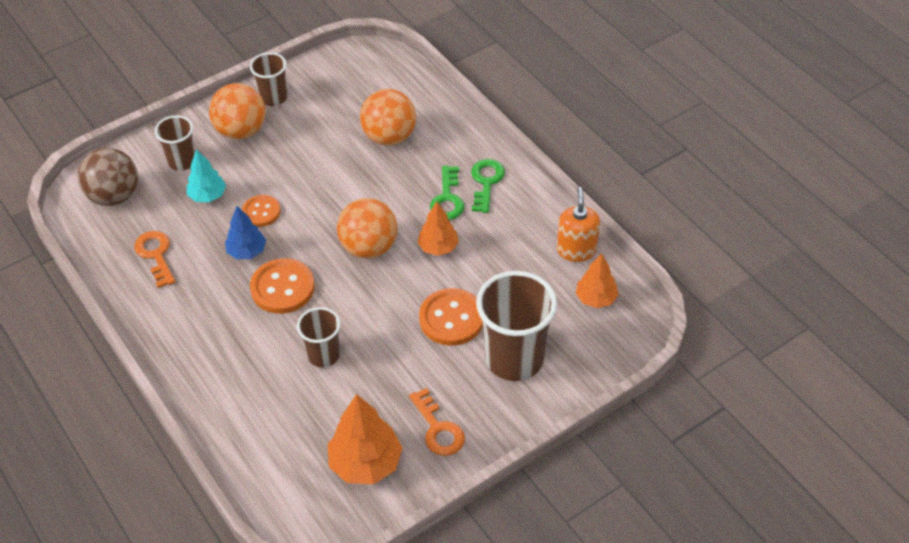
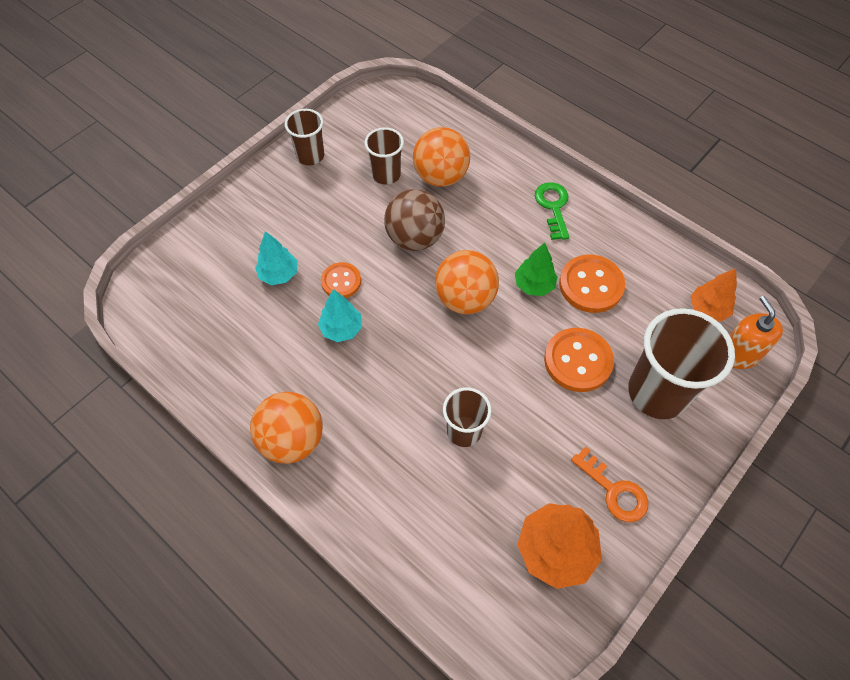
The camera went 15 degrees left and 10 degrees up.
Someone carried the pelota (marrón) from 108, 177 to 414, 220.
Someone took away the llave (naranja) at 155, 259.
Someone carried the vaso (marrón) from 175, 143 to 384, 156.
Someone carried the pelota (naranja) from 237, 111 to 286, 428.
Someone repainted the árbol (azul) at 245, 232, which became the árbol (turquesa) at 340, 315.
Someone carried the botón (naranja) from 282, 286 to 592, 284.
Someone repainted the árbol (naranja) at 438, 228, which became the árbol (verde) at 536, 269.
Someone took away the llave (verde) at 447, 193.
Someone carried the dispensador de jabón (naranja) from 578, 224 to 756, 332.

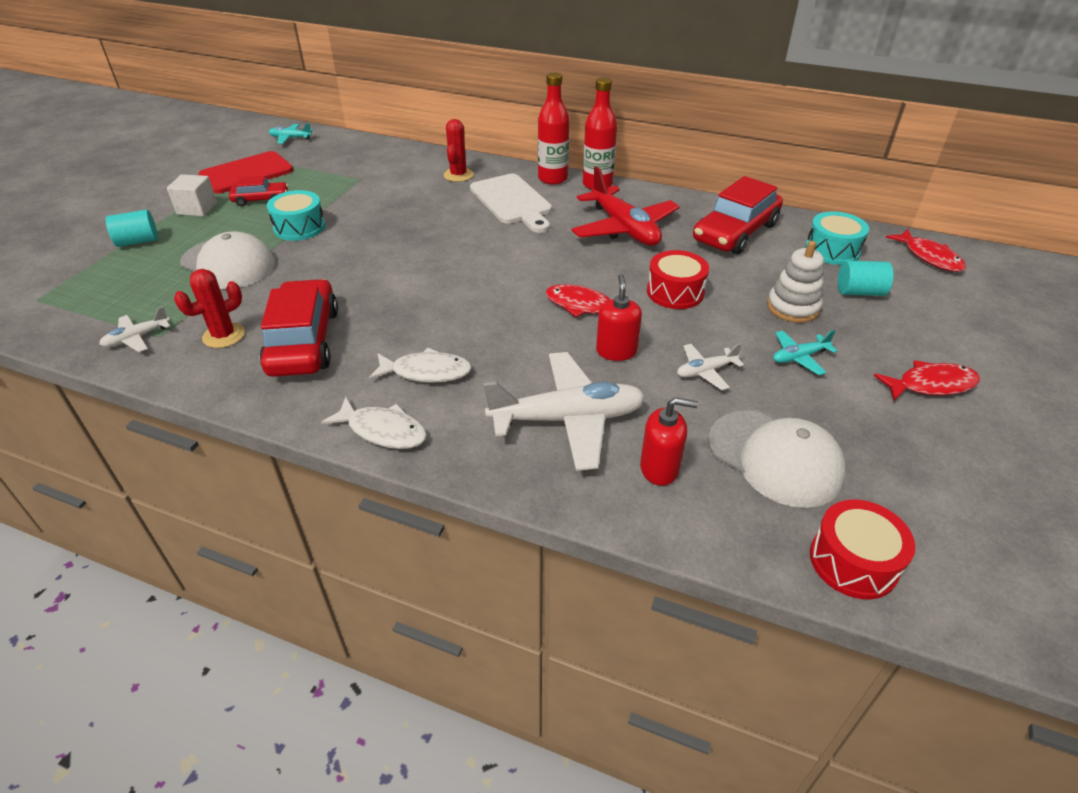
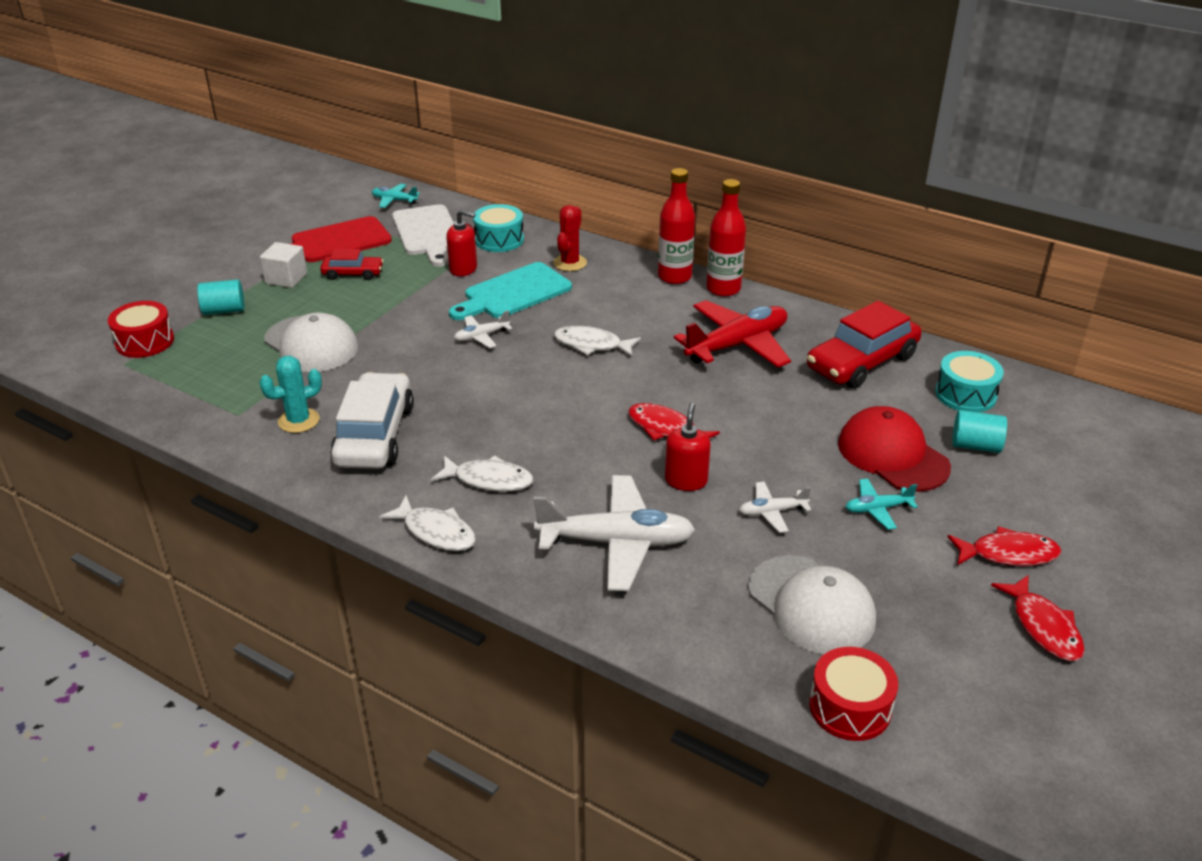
The camera went 10 degrees right and 5 degrees down.
Someone carried the avión (blanco) from 134, 329 to 483, 329.
Someone repainted the cactus (rojo) at 209, 308, which became the cactus (turquesa) at 290, 394.
Someone repainted the coche (rojo) at 299, 328, which became the coche (blanco) at 372, 420.
Someone carried the tambor (turquesa) from 296, 215 to 498, 228.
Someone carried the tabla de cortar (blanco) from 511, 203 to 423, 235.
Someone rotated the avión (rojo) at 625, 206 by 105 degrees counterclockwise.
Someone carried the dispensador de jabón (rojo) from 669, 441 to 461, 243.
Someone carried the tambor (rojo) from 678, 279 to 141, 329.
Someone swapped the juguete apilable (blanco) at 795, 282 for the gorra (rojo) at 894, 449.
Someone carried the pez (rojo) from 925, 250 to 1038, 618.
Someone put down the tabla de cortar (turquesa) at 510, 291.
Someone put down the pez (blanco) at 597, 341.

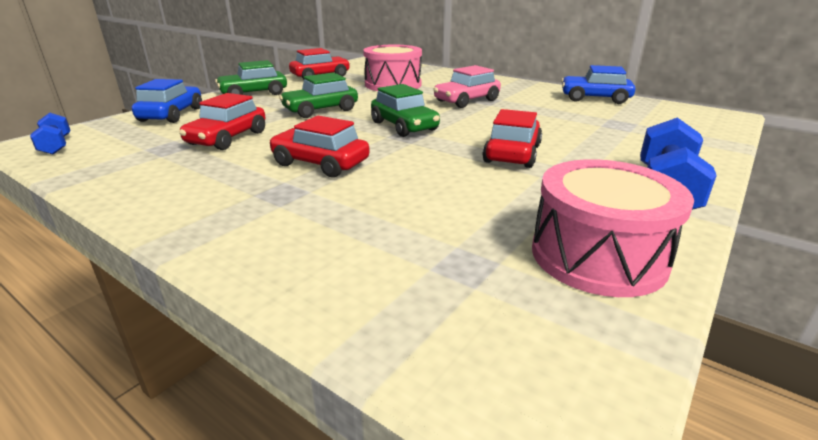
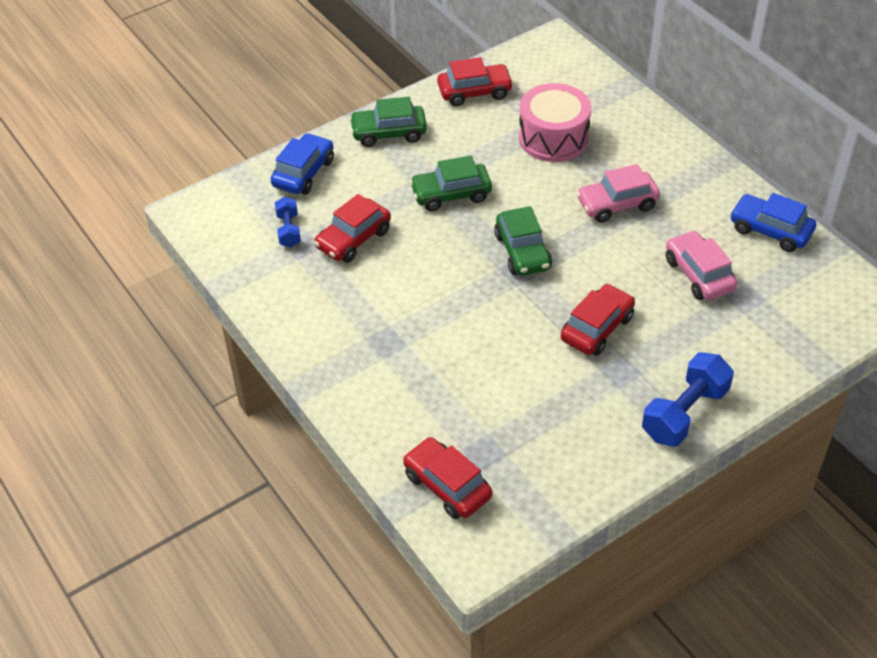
The camera went 20 degrees right and 20 degrees up.
Someone carried the mancuerna (azul) from 50, 134 to 288, 222.
Someone carried the coche (rojo) from 319, 146 to 448, 478.
Someone took away the tambor (rosa) at 613, 228.
Someone put down the coche (rosa) at 701, 265.

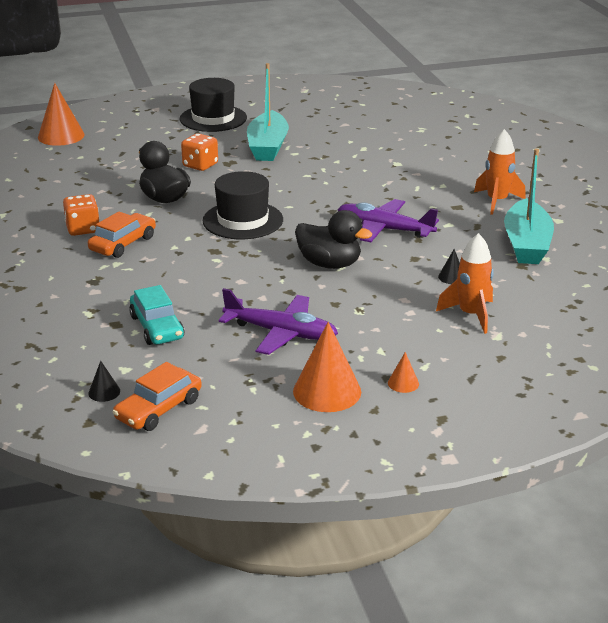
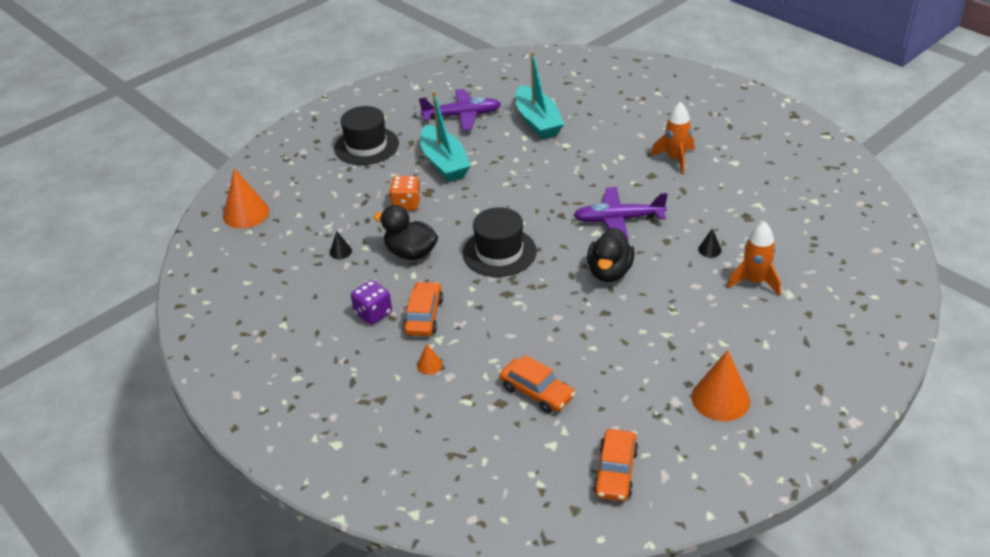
The camera went 25 degrees left and 10 degrees up.
Someone repainted the dado (naranja) at 81, 215, which became the dado (morado) at 371, 302.
Someone carried the cono (negro) from 104, 381 to 341, 245.
Someone repainted the coche (turquesa) at 157, 315, which became the coche (naranja) at 537, 384.
Someone carried the avión (morado) from 278, 321 to 460, 109.
Someone rotated the pato (negro) at 333, 239 by 105 degrees clockwise.
Someone carried the cono (naranja) from 403, 372 to 429, 359.
Someone carried the barco (turquesa) from 529, 206 to 540, 95.

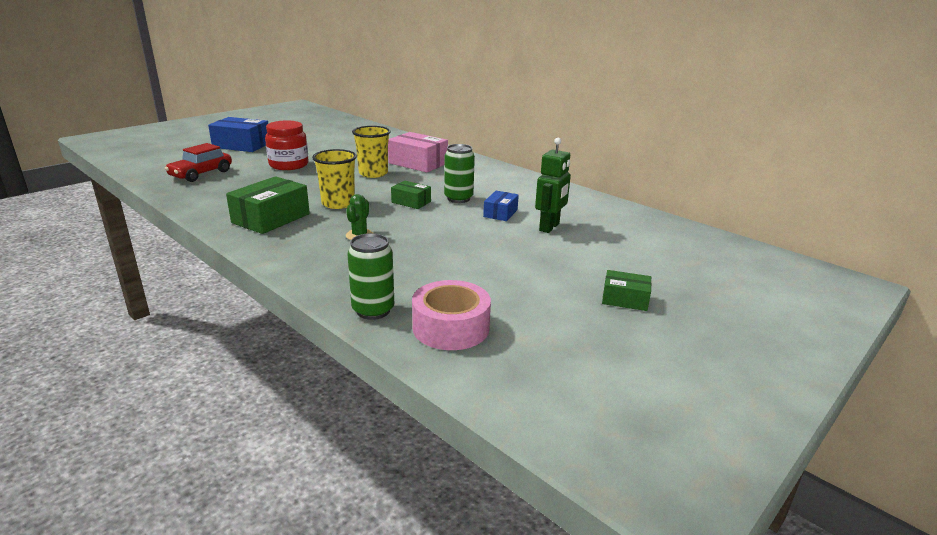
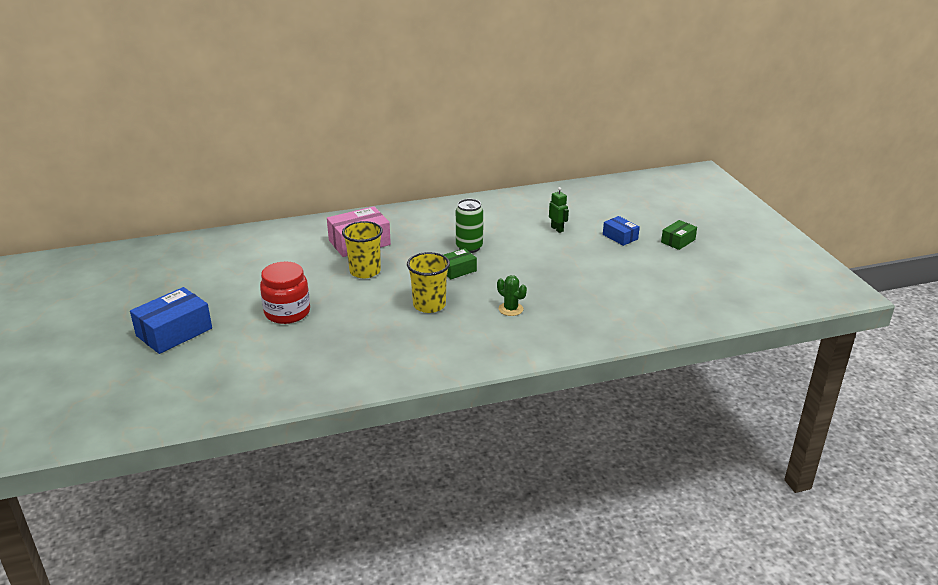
The camera went 60 degrees left and 5 degrees up.
Someone took away the coche (rojo) at 198, 162.
Someone took away the caja (verde) at 268, 205.
Someone took away the lata (verde) at 371, 276.
Someone took away the cinta adhesiva (rosa) at 451, 315.
Someone carried the caja (azul) from 501, 206 to 621, 231.
Someone scaled the robot (verde) at 553, 185 by 0.63.

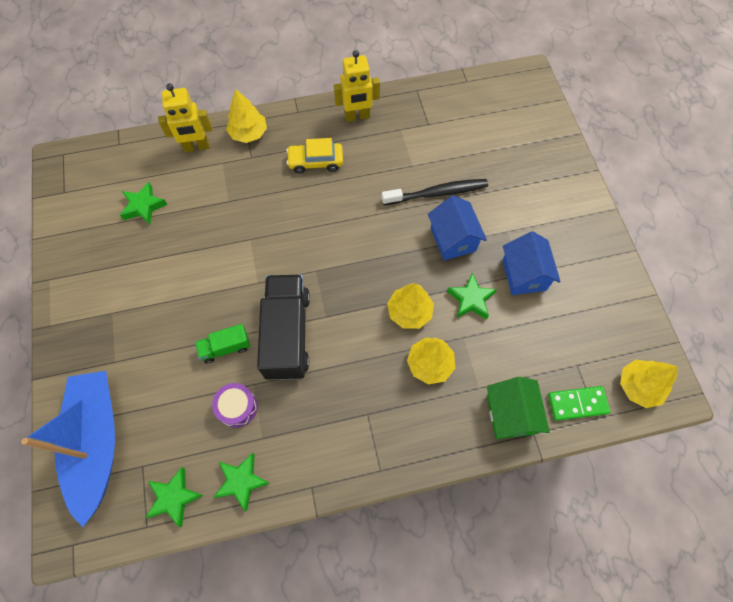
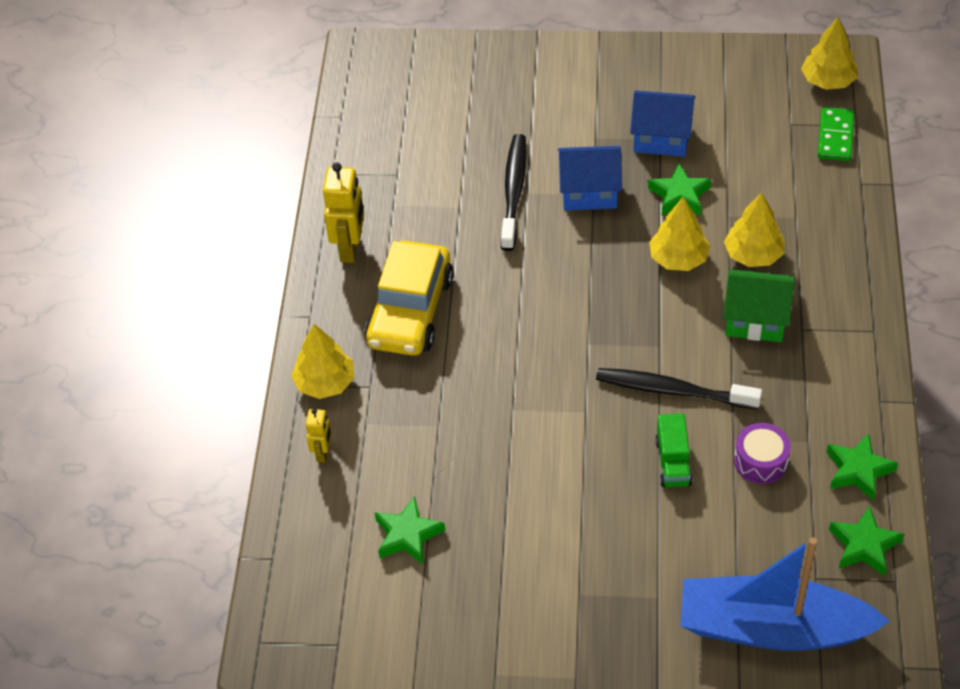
The camera went 70 degrees left and 15 degrees down.
Someone scaled the robot (amarillo) at 185, 118 by 0.56.
Someone swapped the camión (negro) at 283, 327 for the cepillo de dientes (negro) at 679, 388.
Someone scaled the coche (amarillo) at 314, 156 by 1.59.
Someone carried the casa (verde) from 518, 408 to 759, 305.

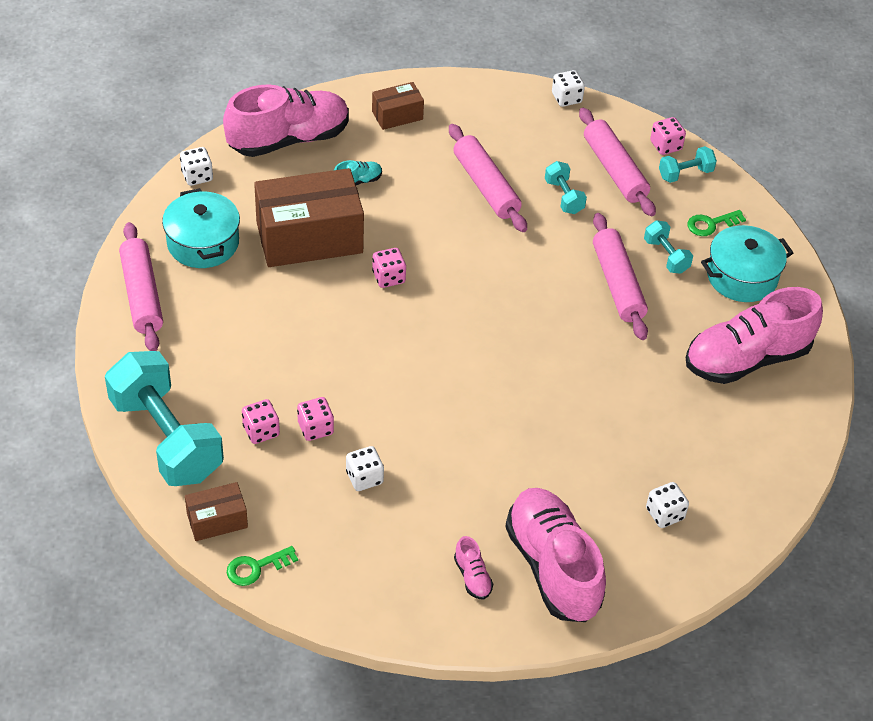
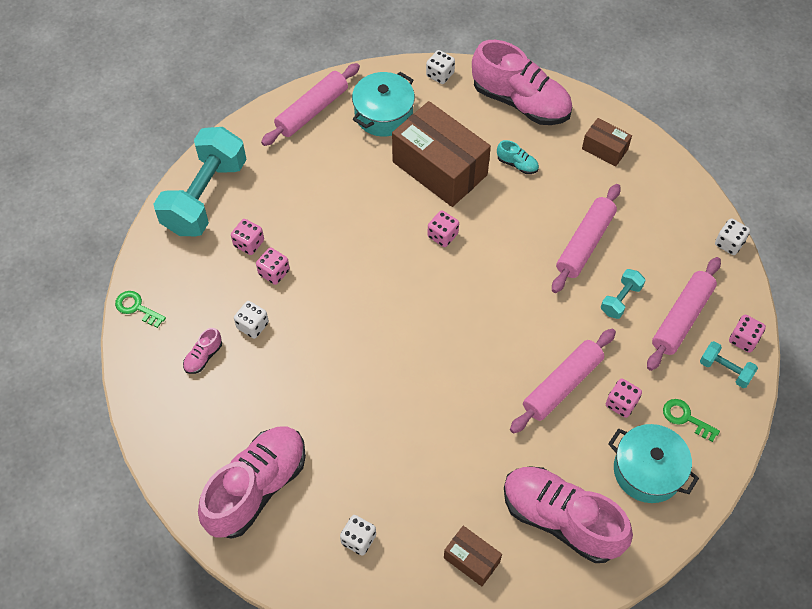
The camera went 60 degrees right and 10 degrees up.
Someone carried the caja (marrón) from 216, 511 to 473, 556.
Someone carried the zapato (rosa) from 473, 568 to 202, 351.
Someone swapped the mancuerna (turquesa) at 668, 247 for the dado (rosa) at 624, 398.

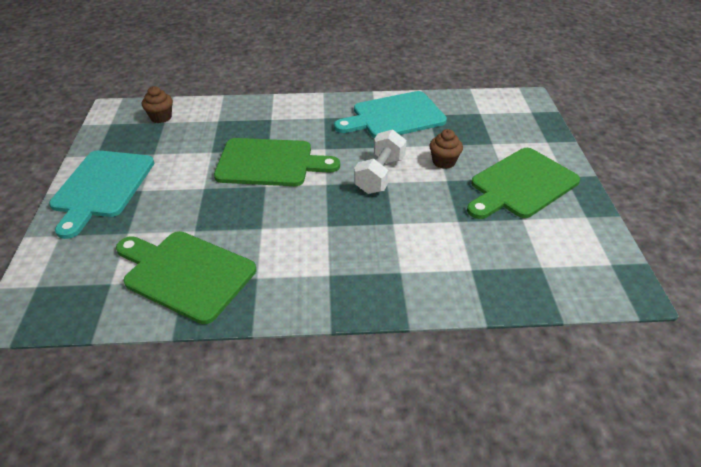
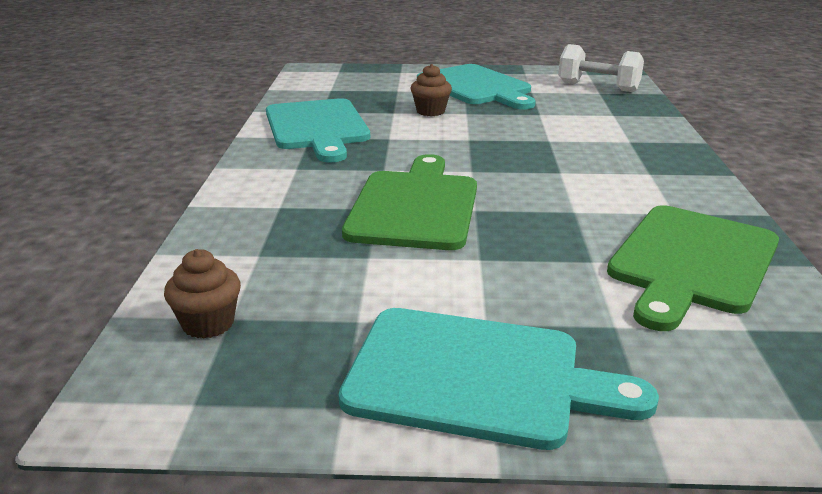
The camera went 85 degrees left and 15 degrees down.
Someone carried the mancuerna (blanco) from 380, 161 to 601, 68.
Someone repainted the tabla de cortar (verde) at 523, 183, which became the tabla de cortar (turquesa) at 476, 86.

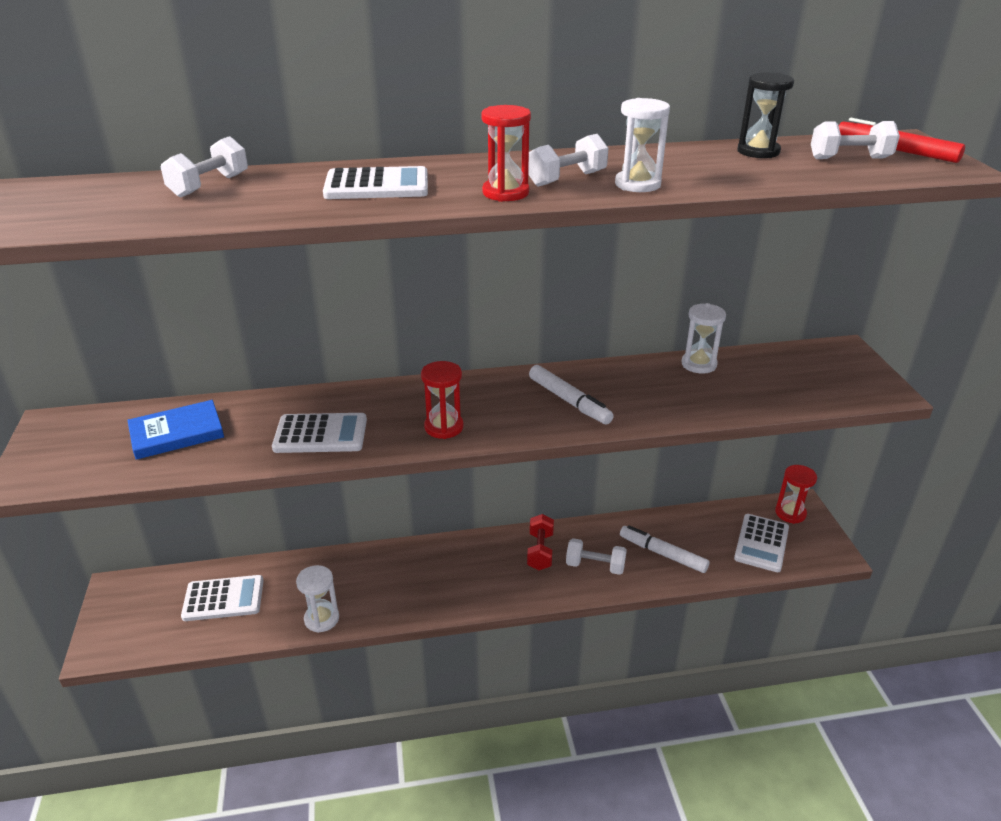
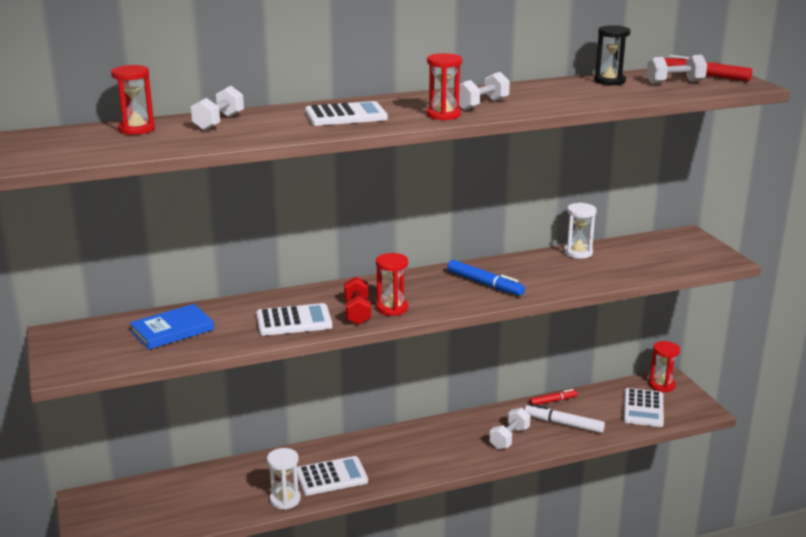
The camera went 10 degrees left and 10 degrees down.
Someone carried the calculadora (blanco) from 222, 598 to 332, 475.
Someone carried the mancuerna (rojo) from 540, 542 to 357, 301.
Someone repainted the rotulador (blanco) at 571, 395, which became the rotulador (azul) at 486, 278.
Someone rotated the mancuerna (blanco) at 596, 556 by 60 degrees counterclockwise.
Someone took away the reloj de arena (blanco) at 642, 145.
Someone put down the reloj de arena (rojo) at 133, 100.
Someone put down the rotulador (rojo) at 553, 397.

